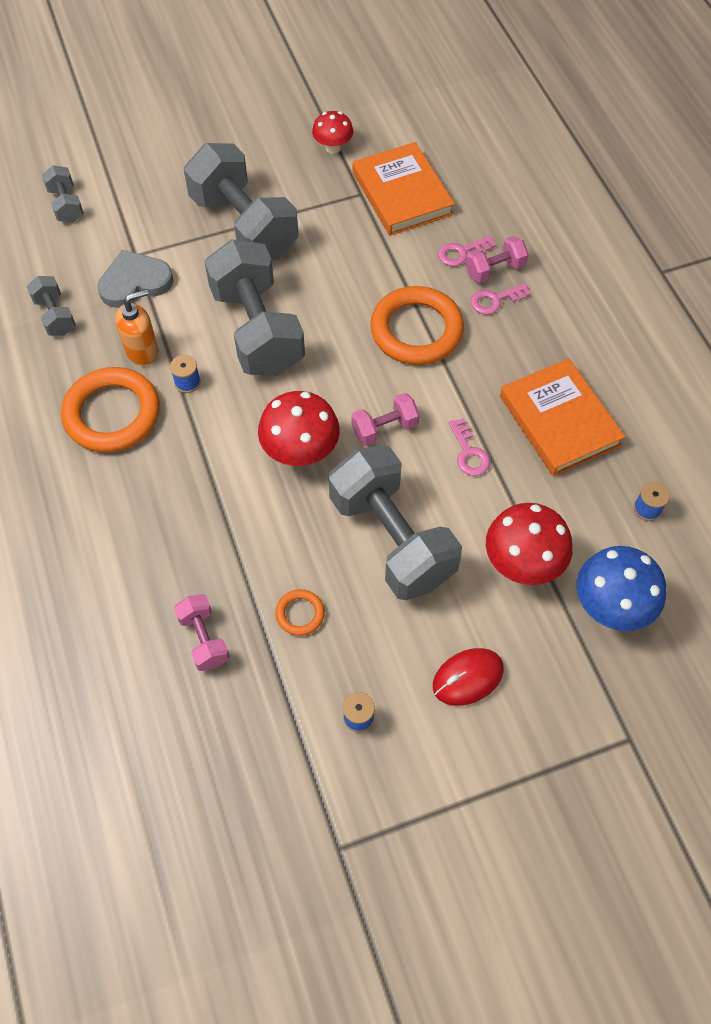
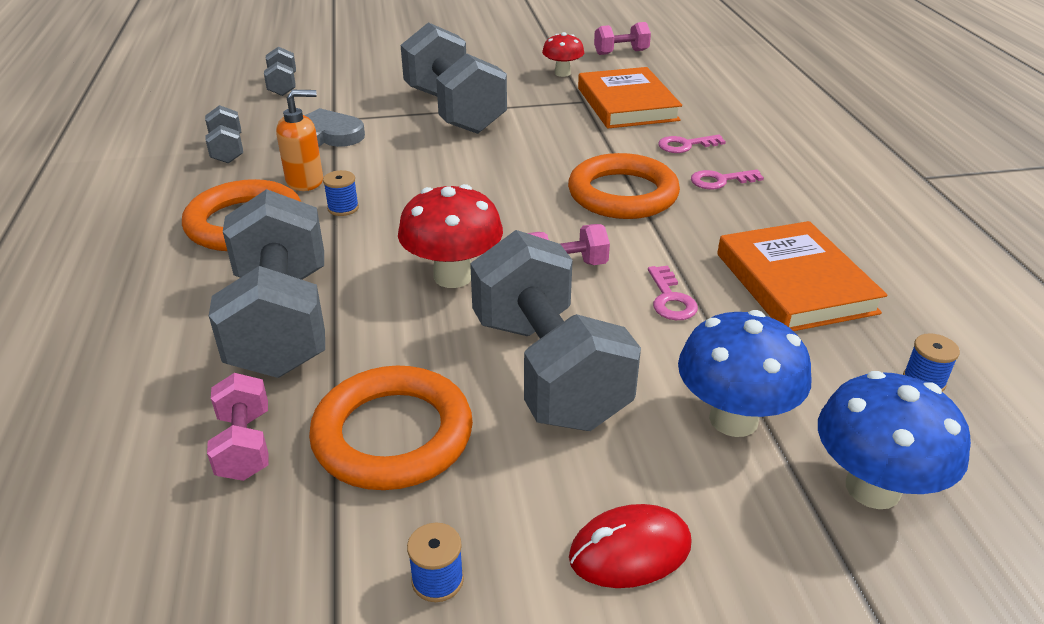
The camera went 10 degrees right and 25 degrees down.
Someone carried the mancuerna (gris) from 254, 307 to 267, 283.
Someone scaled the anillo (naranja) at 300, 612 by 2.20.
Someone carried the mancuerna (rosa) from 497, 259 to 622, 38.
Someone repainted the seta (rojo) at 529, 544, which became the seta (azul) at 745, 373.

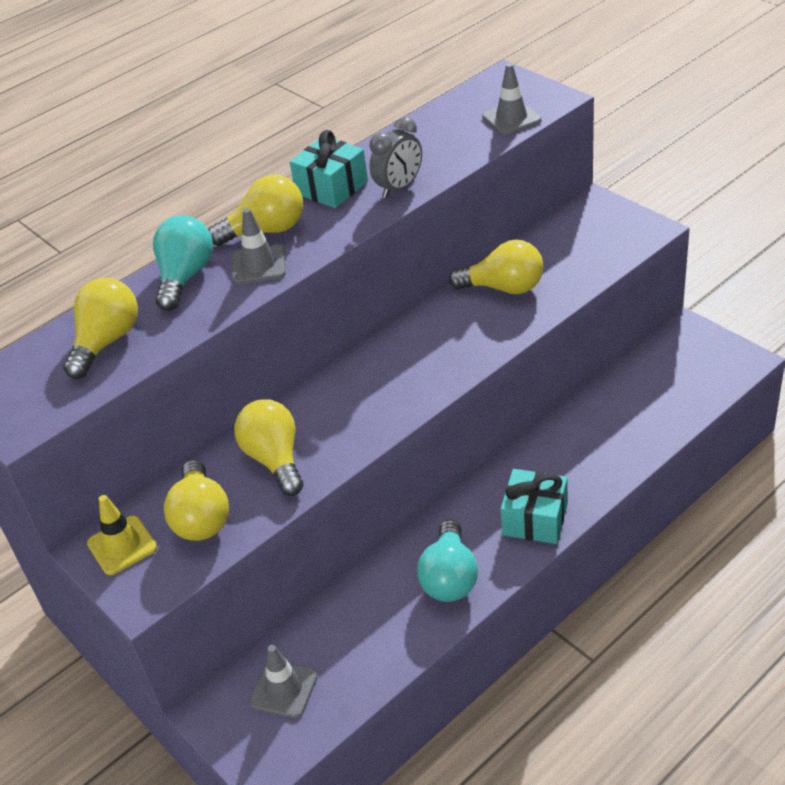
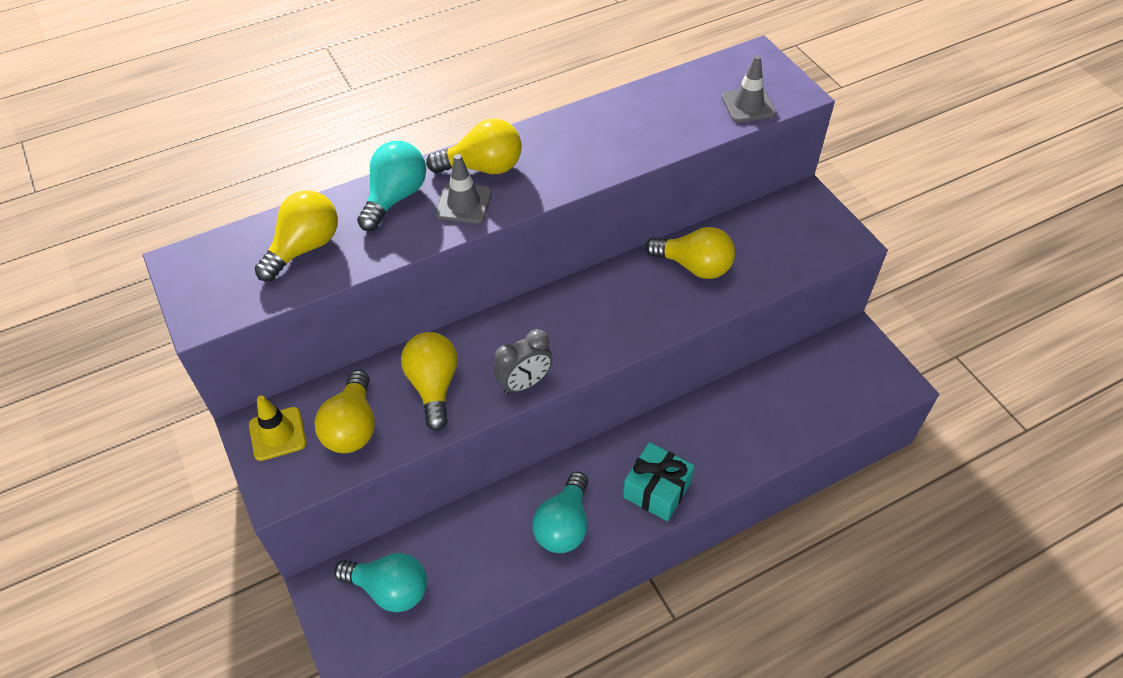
The camera went 10 degrees right and 10 degrees up.
Someone swapped the cono de tráfico (gris) at 284, 681 for the bombilla (turquesa) at 380, 582.
Someone took away the regalo (turquesa) at 329, 169.
Someone carried the despertador (gris) from 396, 157 to 523, 361.

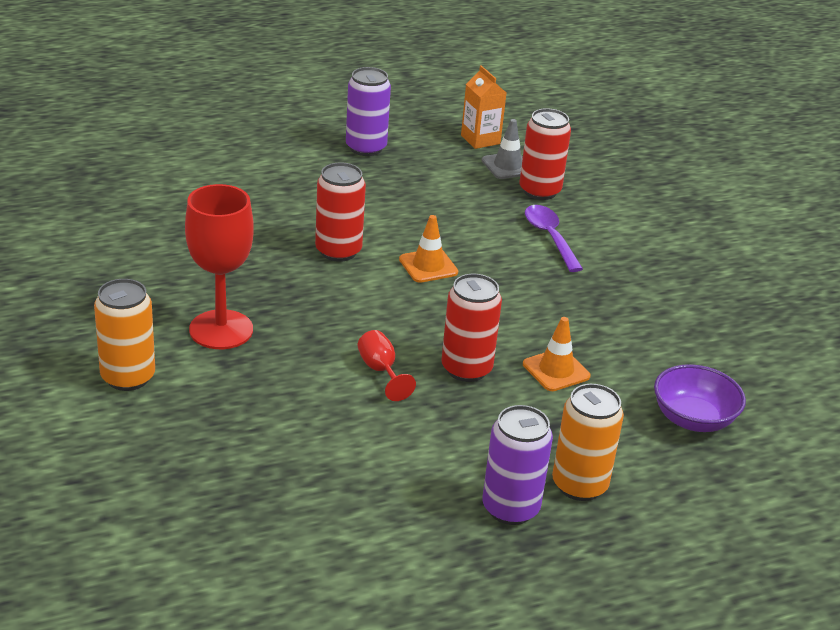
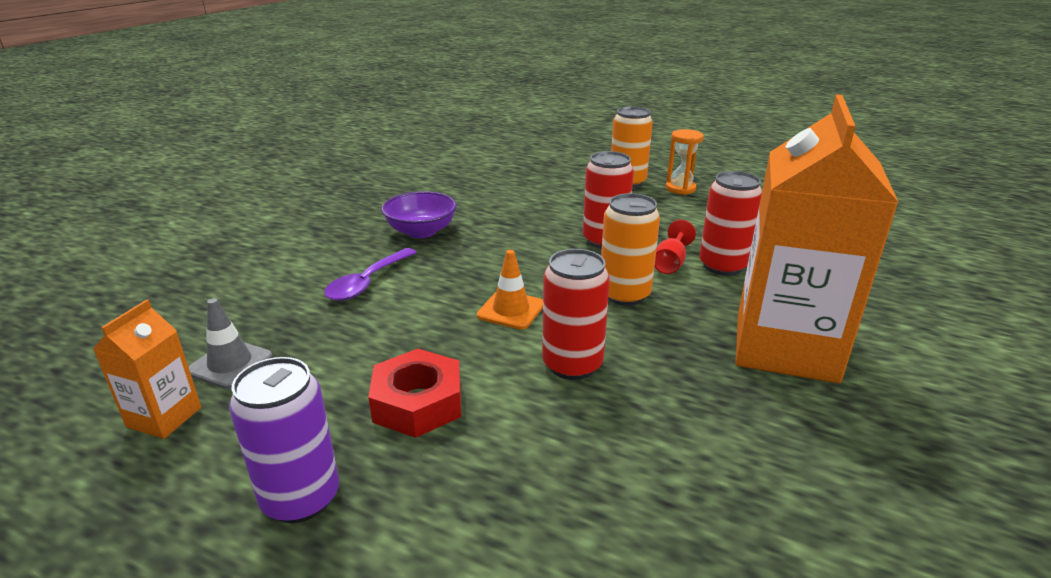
The camera went 130 degrees left and 5 degrees down.
Someone carried the lata (naranja) from 124, 335 to 630, 249.
Someone swapped the copa (rojo) at 219, 266 for the cartón de leche (naranja) at 817, 238.
Someone swapped the lata (morado) at 517, 465 for the reloj de arena (naranja) at 685, 162.
Someone carried the lata (rojo) from 545, 154 to 730, 223.
Someone took away the cono de tráfico (naranja) at 557, 354.
Someone carried the cuenco (morado) from 700, 398 to 419, 214.
Someone put down the tuerca (rojo) at 414, 393.

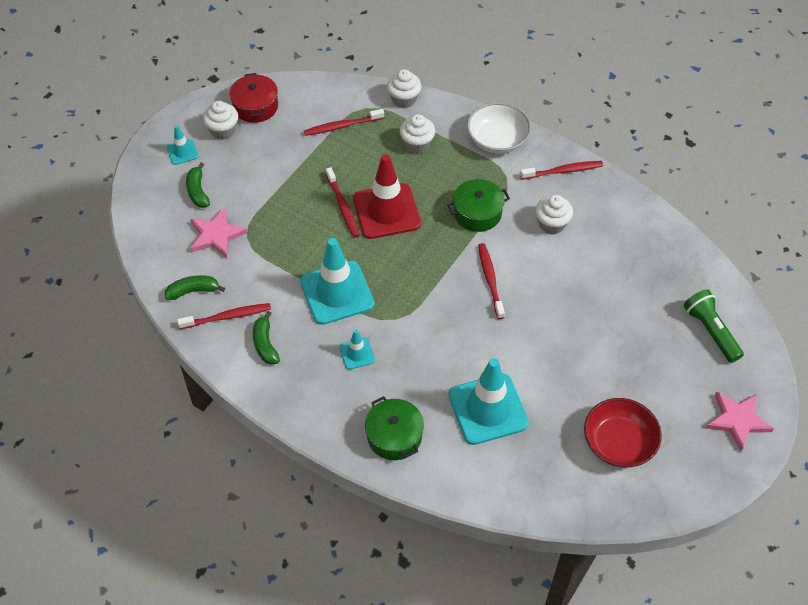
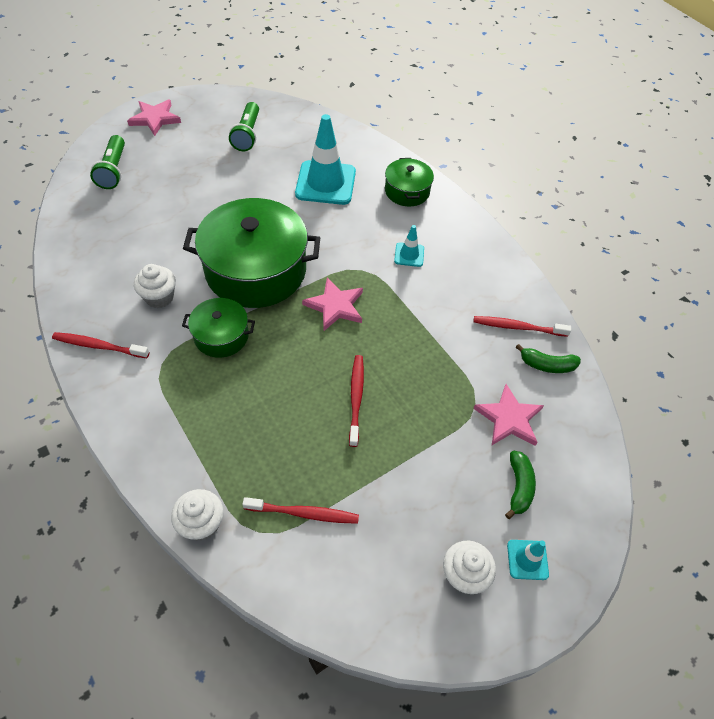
The camera went 160 degrees left and 0 degrees up.
Someone took away the olla (rojo) at 254, 98.
Someone took away the plátano (verde) at 266, 338.
Someone took away the cono de tráfico (turquesa) at 337, 281.
Someone took away the cono de tráfico (rojo) at 387, 196.
Someone took away the magdalena (blanco) at 417, 134.
Someone took away the cuenco (blanco) at 499, 128.
Someone swapped the cepillo de dientes (rojo) at 491, 281 for the olla (verde) at 251, 253.
Someone swapped the cuenco (rojo) at 623, 432 for the lámpara de mano (verde) at 244, 126.
Someone put down the estrella (rosa) at 332, 304.

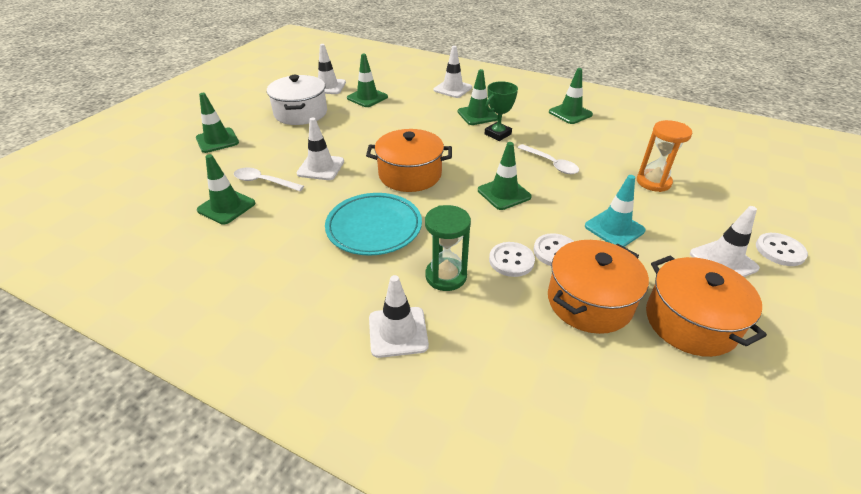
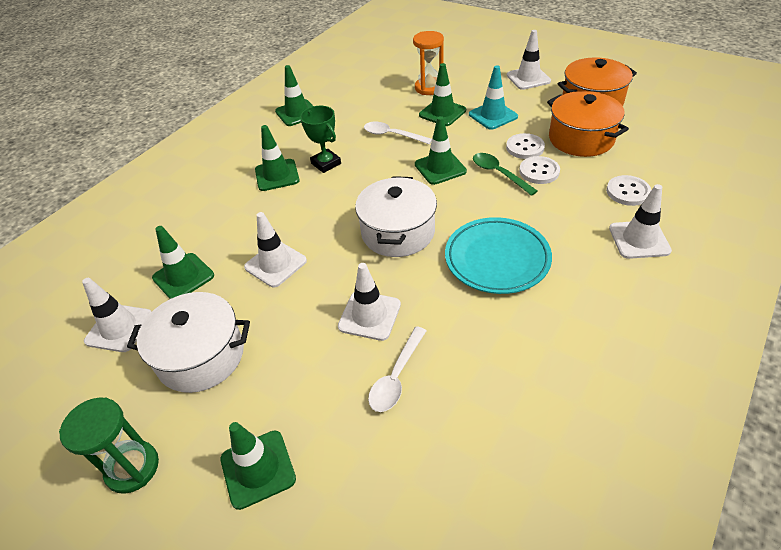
The camera went 80 degrees left and 5 degrees up.
Someone carried the cono de tráfico (verde) from 226, 189 to 442, 94.
Someone repainted the olla (naranja) at 409, 160, which became the olla (blanco) at 396, 216.
Someone carried the reloj de arena (verde) from 448, 248 to 109, 445.
Someone carried the cono de tráfico (blanco) from 453, 72 to 275, 249.
Someone rotated the cuchara (blanco) at 548, 159 by 120 degrees counterclockwise.
Someone carried the botón (blanco) from 782, 249 to 628, 190.
Someone put down the cuchara (verde) at 505, 174.

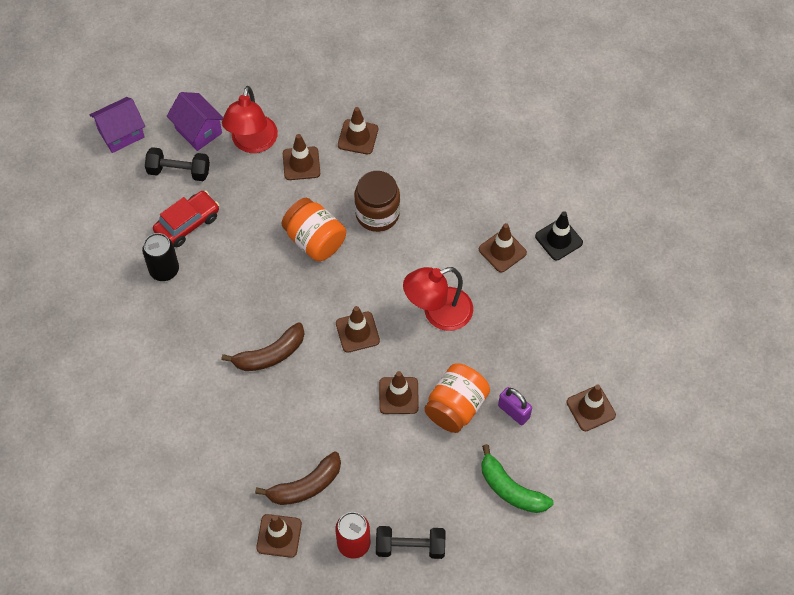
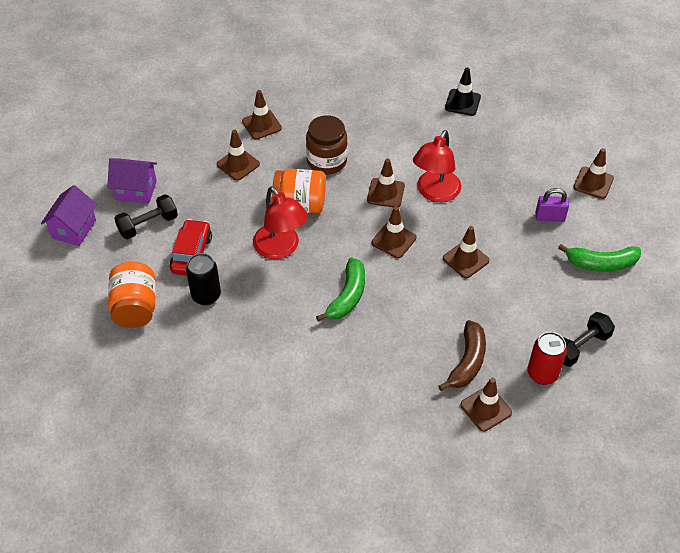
The camera went 40 degrees left and 10 degrees down.
Someone carried the lámpara (rojo) from 250, 119 to 280, 222.
Someone repainted the plátano (marrón) at 263, 346, which became the plátano (verde) at 340, 289.
Someone carried the tarro (naranja) from 457, 398 to 132, 295.
Someone carried the cono de tráfico (marrón) from 503, 247 to 386, 183.

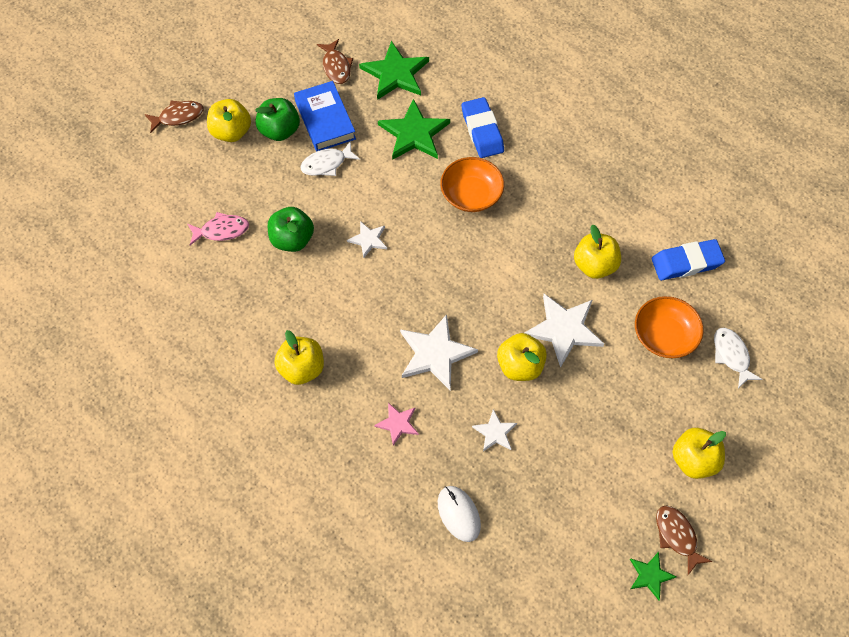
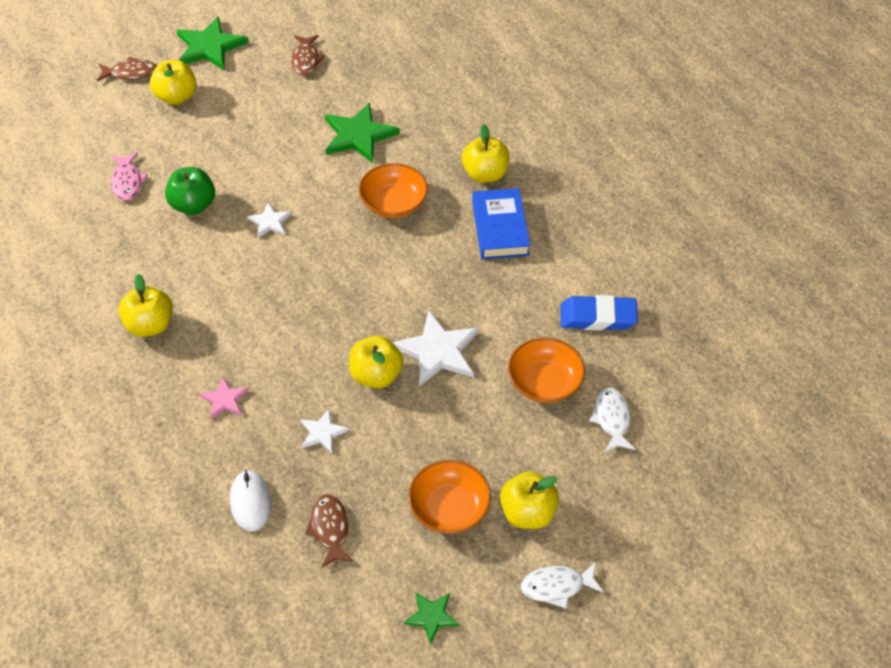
The camera went 15 degrees right and 10 degrees down.
Someone rotated the pez (rosa) at 218, 228 by 75 degrees clockwise.
Someone took away the manzana (verde) at 277, 119.
Someone carried the libro (azul) from 325, 116 to 501, 224.
Someone carried the pez (blanco) from 330, 158 to 562, 585.
Someone carried the estrella (verde) from 394, 70 to 212, 43.
Someone took away the estrella (blanco) at 439, 352.
Someone took away the goma de borrar (azul) at 483, 127.
Someone carried the manzana (amarillo) from 597, 251 to 486, 153.
Someone carried the pez (marrón) from 684, 540 to 329, 531.
Someone put down the cuenco (naranja) at 449, 497.

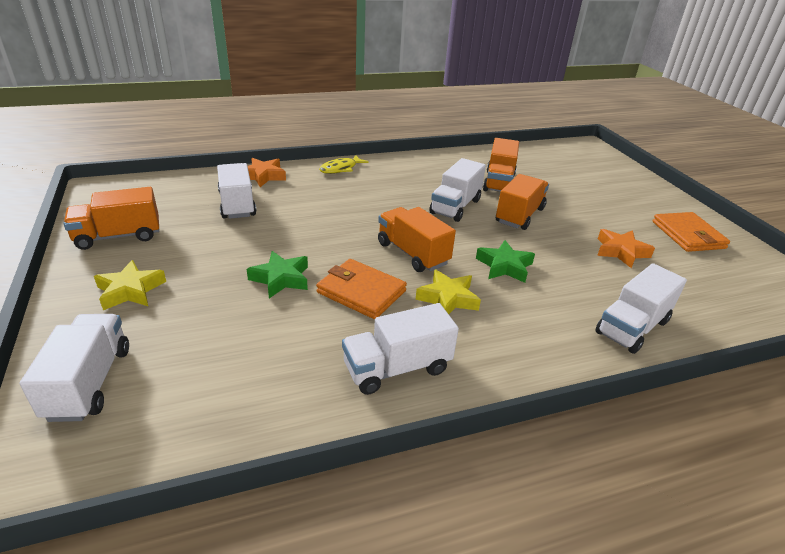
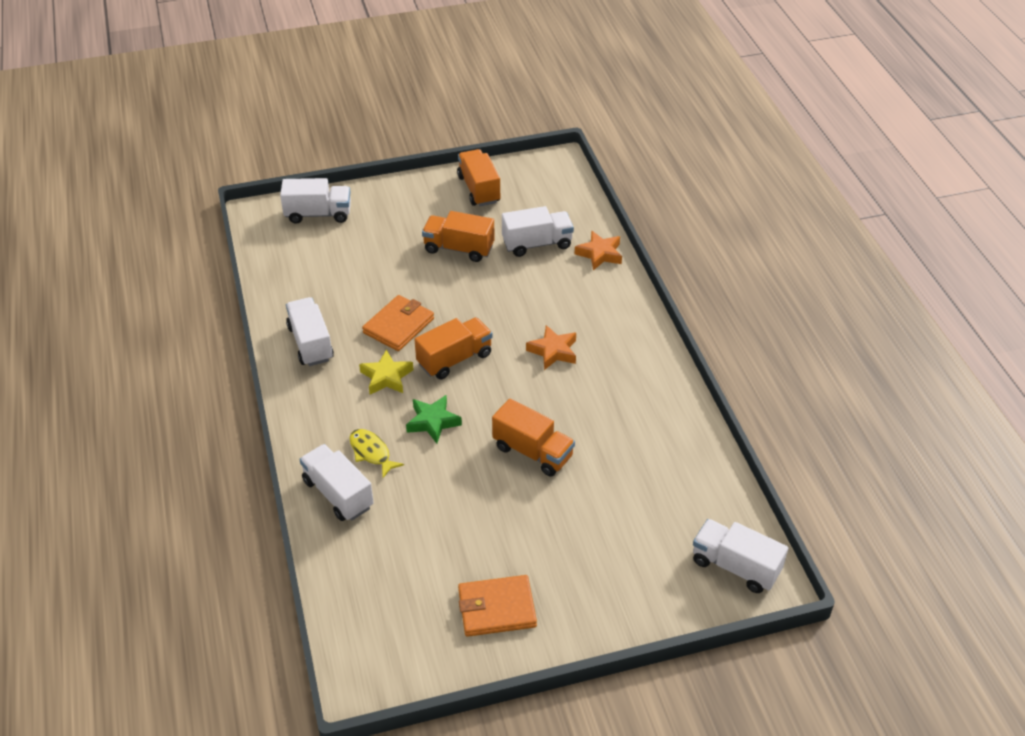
The camera went 95 degrees right and 10 degrees up.
Someone took away the estrella (amarillo) at 130, 285.
Someone took away the estrella (verde) at 277, 274.
Someone carried the pez (amarillo) from 344, 164 to 377, 453.
Someone carried the camión (blanco) from 457, 190 to 740, 556.
Someone carried the camión (naranja) from 501, 165 to 458, 236.
Someone carried the estrella (naranja) from 626, 248 to 551, 347.

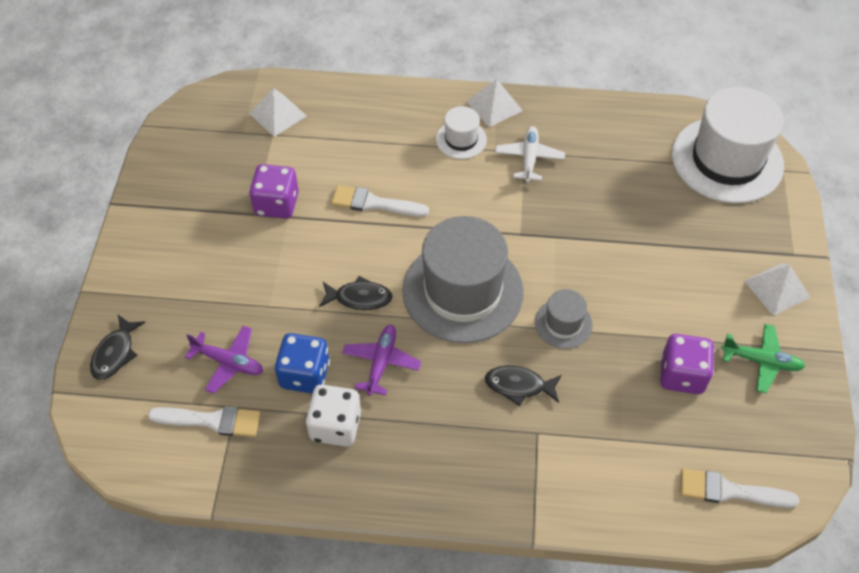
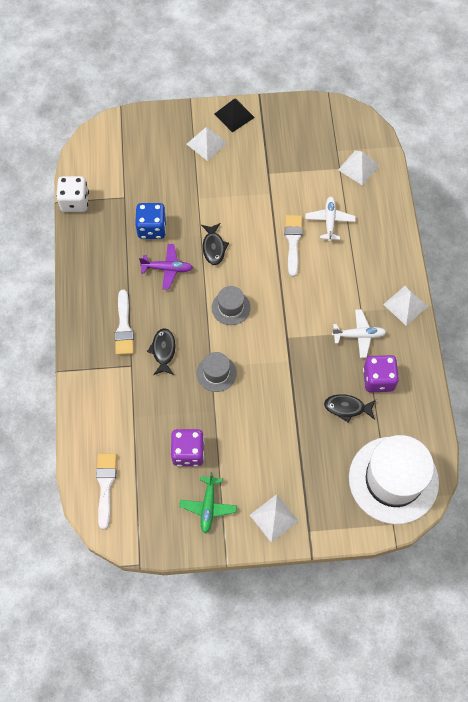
The camera went 80 degrees right and 10 degrees up.
Someone carried the pez (negro) from 117, 347 to 350, 408.
Someone carried the pincel (blanco) from 204, 421 to 124, 322.
Someone took away the avión (morado) at 224, 360.
Someone carried the dado (morado) from 274, 191 to 381, 374.
Someone carried the dado (blanco) from 333, 415 to 72, 194.
Someone scaled the sombrero (gris) at 463, 279 by 0.47.
Someone took away the sombrero (blanco) at 461, 132.
Someone put down the pirámide (blanco) at 207, 144.
Someone put down the pirámide (negro) at 235, 115.
Someone put down the avión (blanco) at 330, 219.

